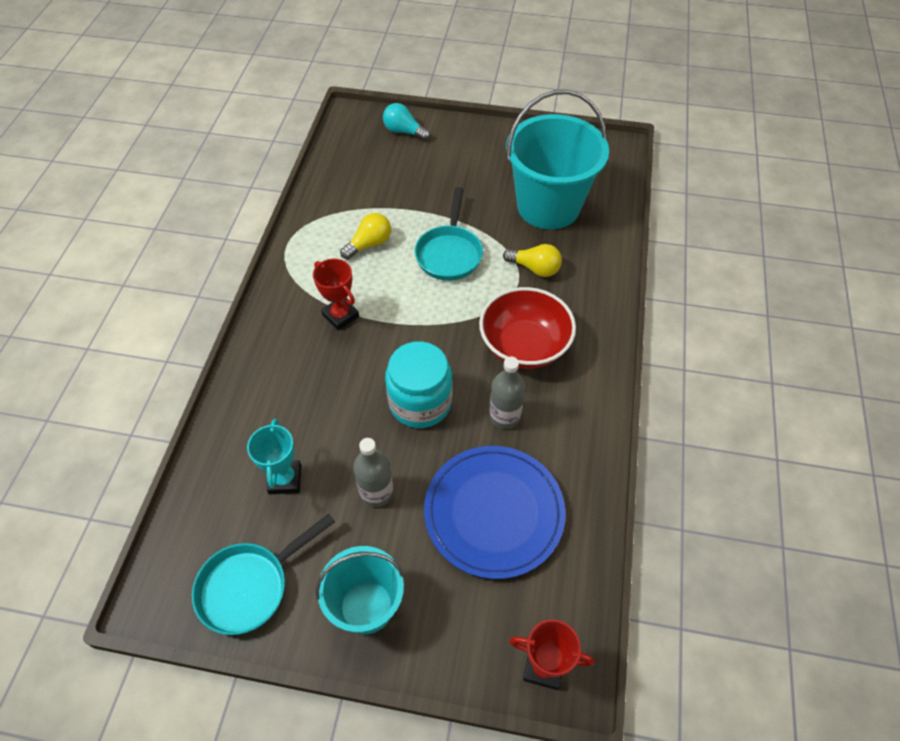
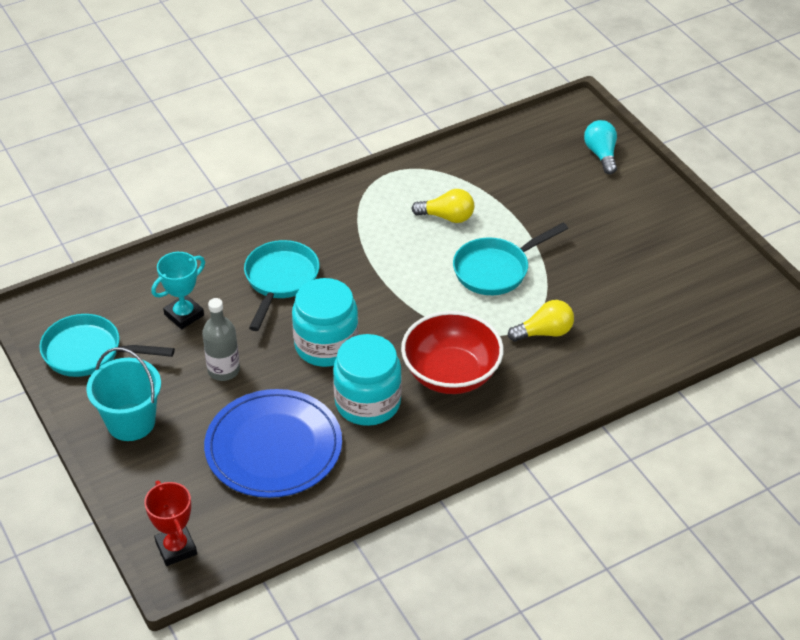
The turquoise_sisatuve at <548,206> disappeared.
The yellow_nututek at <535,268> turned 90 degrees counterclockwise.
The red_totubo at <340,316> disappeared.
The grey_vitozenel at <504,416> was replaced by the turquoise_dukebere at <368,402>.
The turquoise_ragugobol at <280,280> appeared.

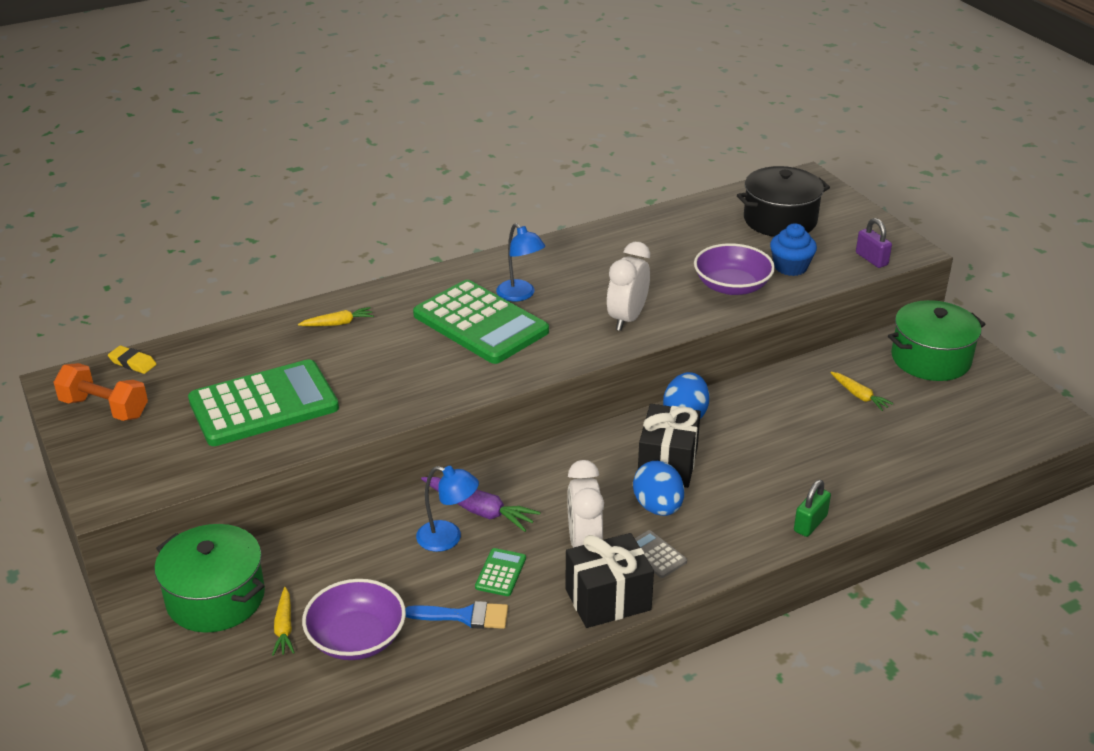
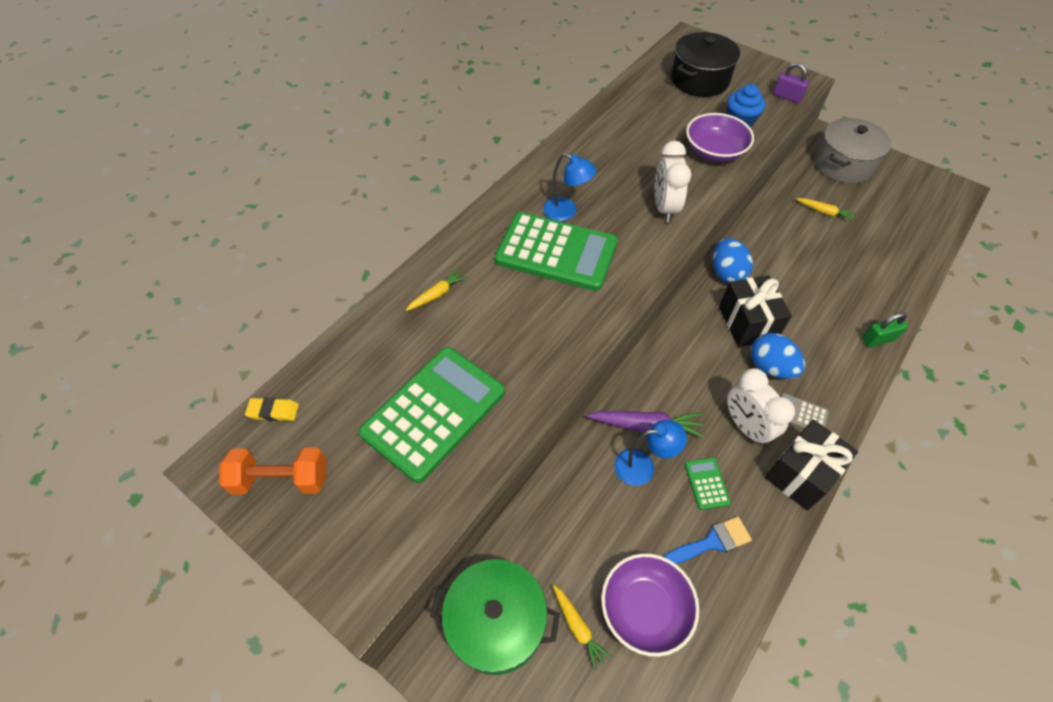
The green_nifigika at <930,359> became the grey_nifigika at <843,164>.
The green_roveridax at <810,523> turned 60 degrees clockwise.

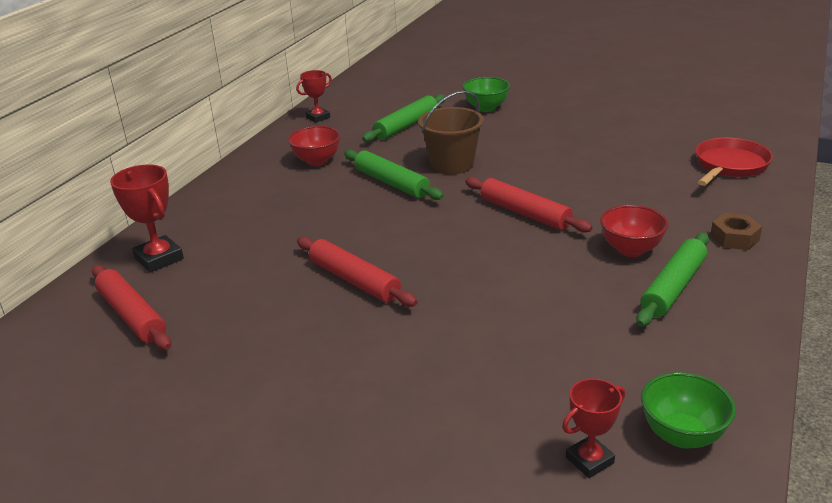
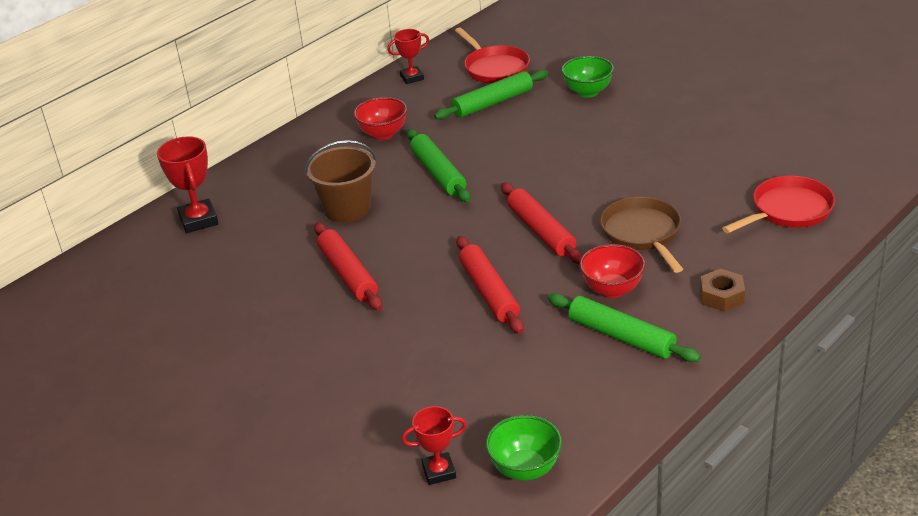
The brown_sisatuve moved from <452,164> to <347,209>.
The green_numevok at <673,287> turned 75 degrees clockwise.
The red_numevok moved from <131,315> to <489,292>.
The red_ragugobol at <494,68> appeared.
The brown_ragugobol at <642,234> appeared.

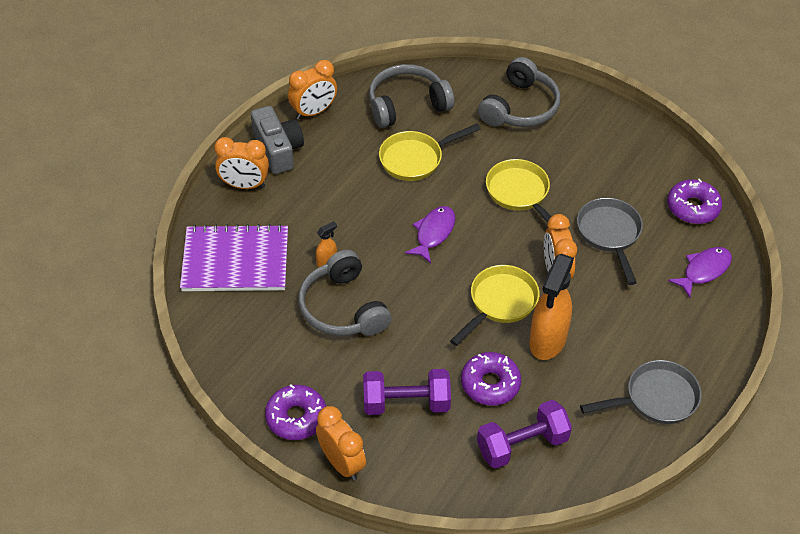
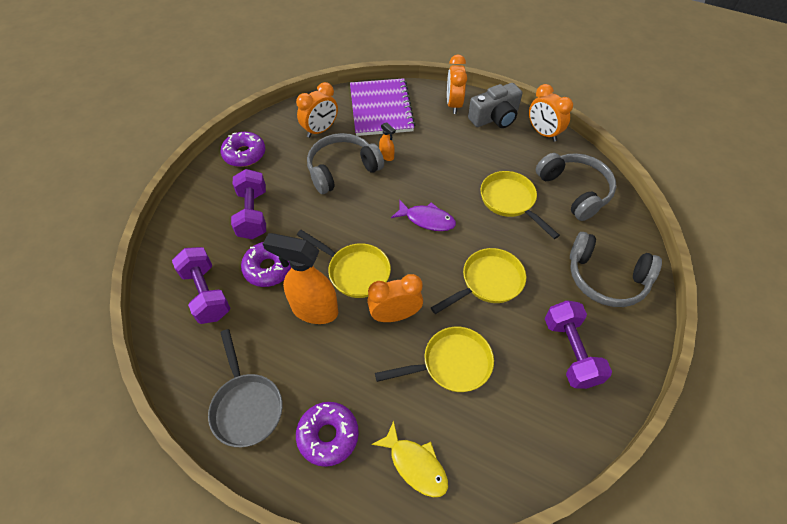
The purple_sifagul moved from <693,207> to <328,435>.
The grey_ragugobol at <609,234> became the yellow_ragugobol at <451,364>.
The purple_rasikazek at <703,270> became the yellow_rasikazek at <415,464>.
The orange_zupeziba moved from <341,463> to <320,130>.
The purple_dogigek at <570,352> appeared.

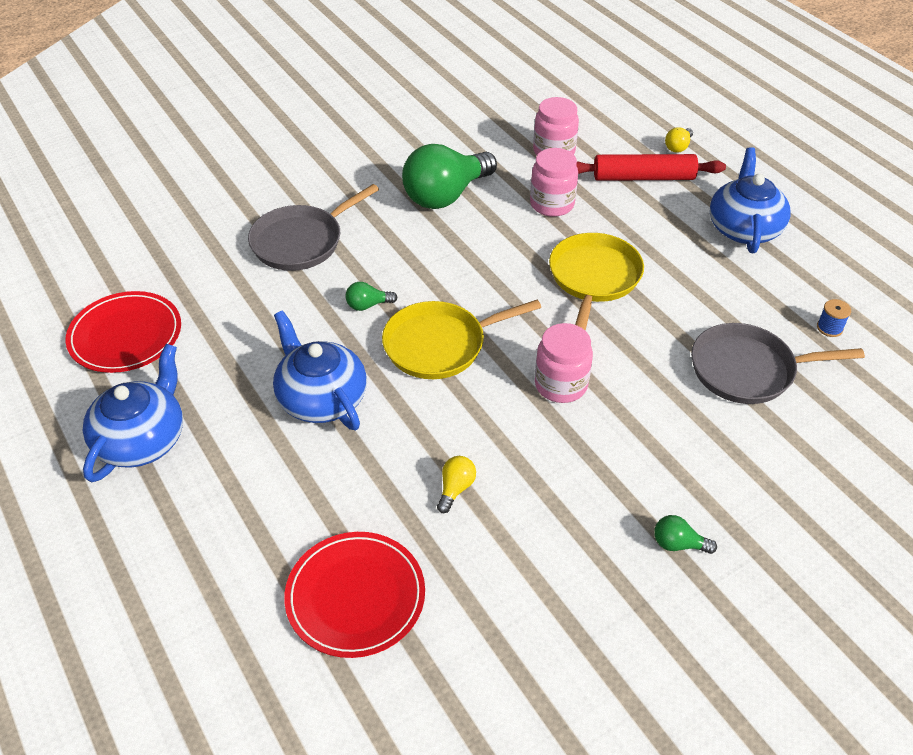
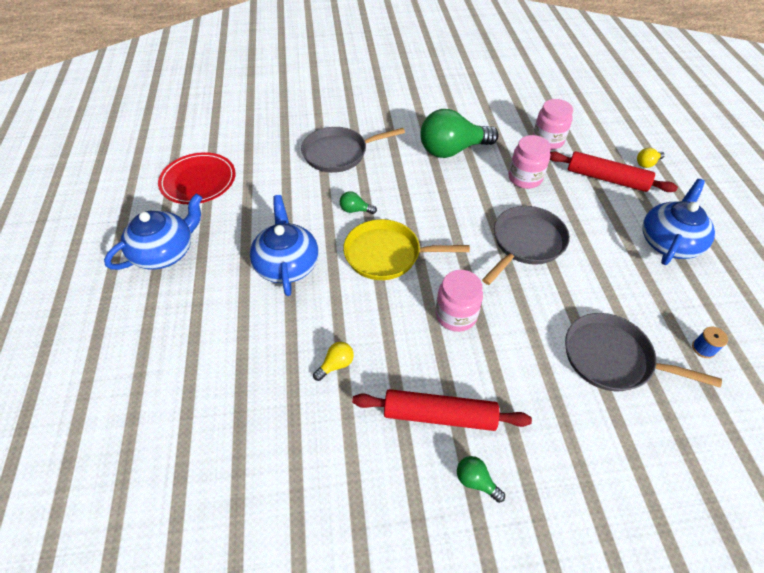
The yellow_ragugobol at <593,278> became the grey_ragugobol at <526,242>.
The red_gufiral at <355,596> disappeared.
The red_numevok at <439,415> appeared.

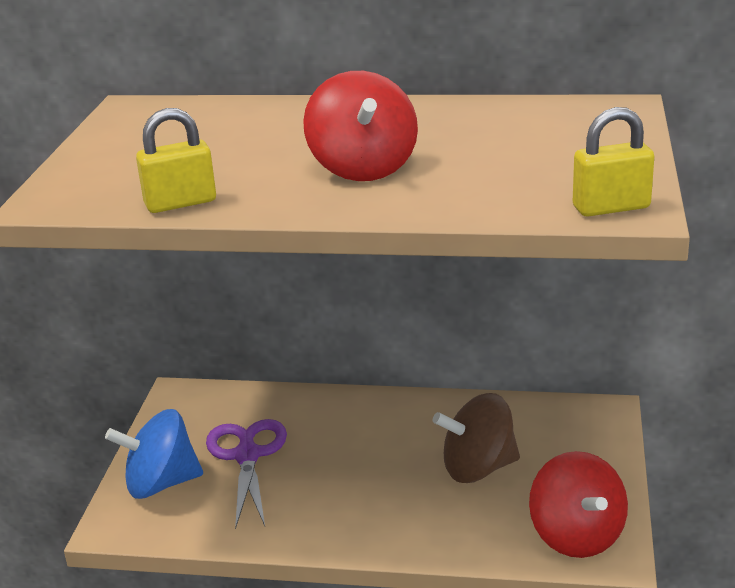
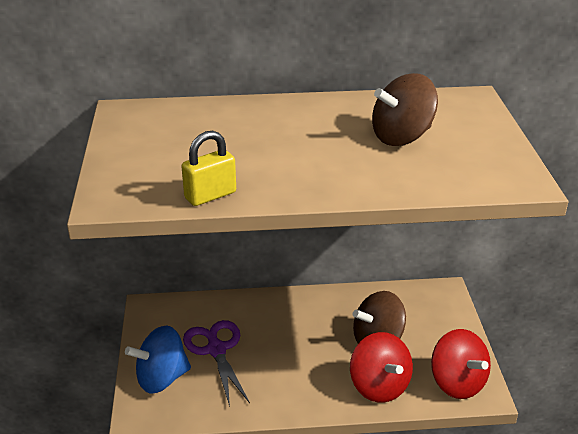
The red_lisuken moved from <363,168> to <379,386>.
The yellow_roveridax at <611,207> disappeared.
The brown_lisuken at <402,137> appeared.

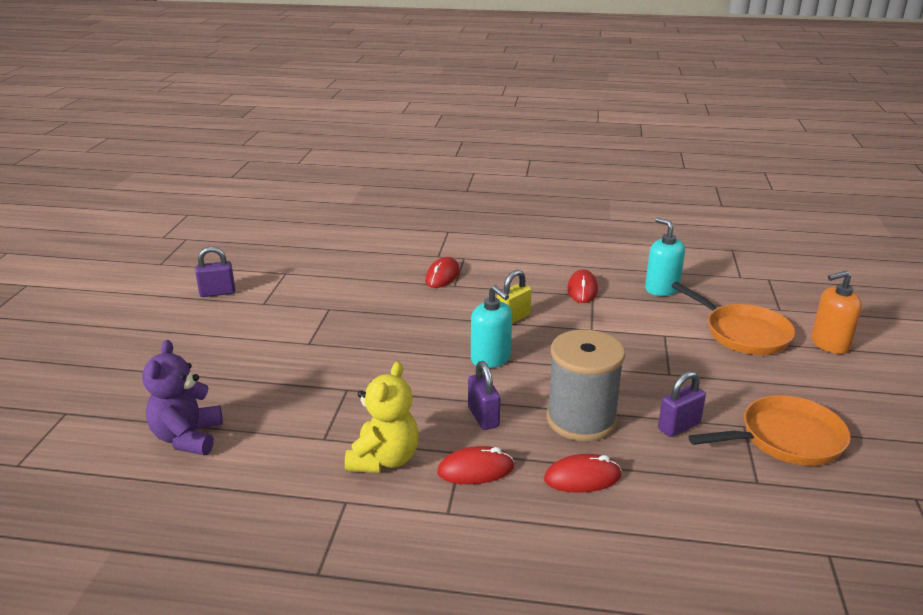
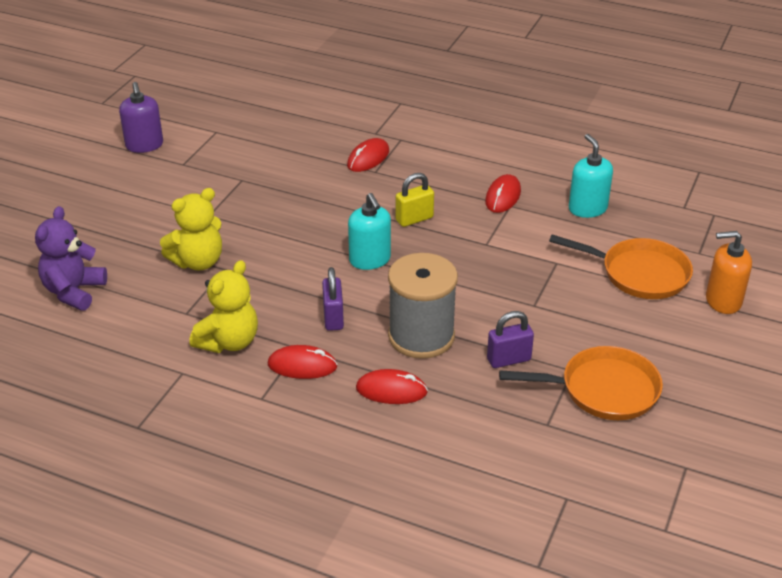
The purple_roveridax at <217,293> was replaced by the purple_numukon at <144,145>.
The orange_ragugobol at <742,333> turned 45 degrees counterclockwise.
The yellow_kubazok at <198,261> appeared.

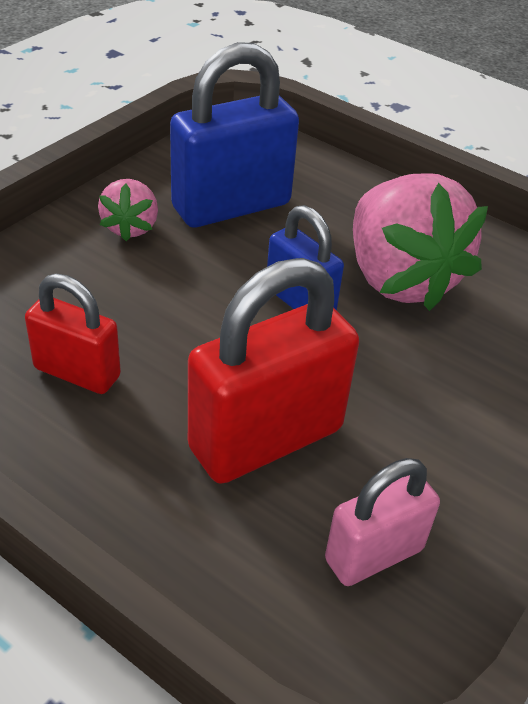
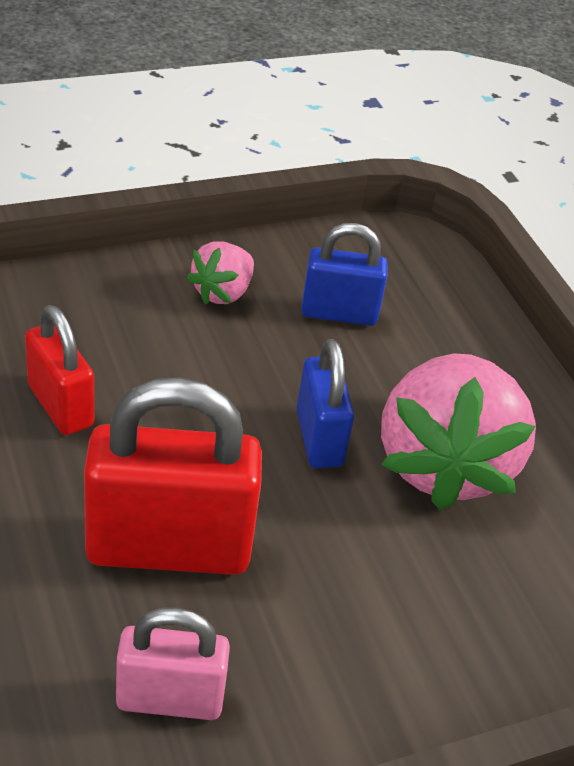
The blue_roveridax at <231,206> changed to 0.59 times the size.

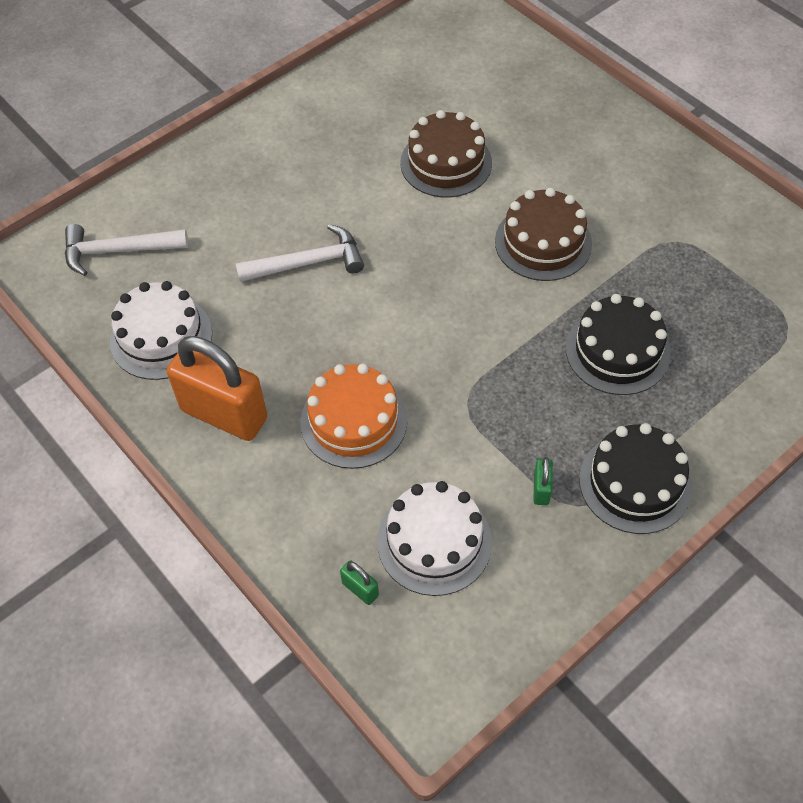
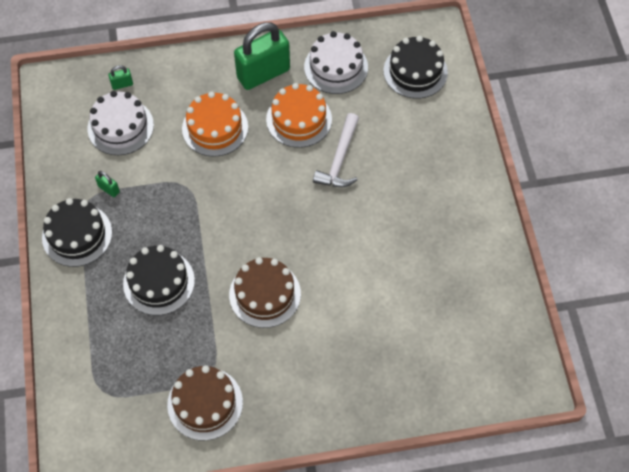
The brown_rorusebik moved from <446,163> to <205,403>.
The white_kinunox at <118,251> was replaced by the black_rorusebik at <415,71>.
The orange_roveridax at <224,414> became the green_roveridax at <263,74>.
The orange_rorusebik at <299,119> appeared.

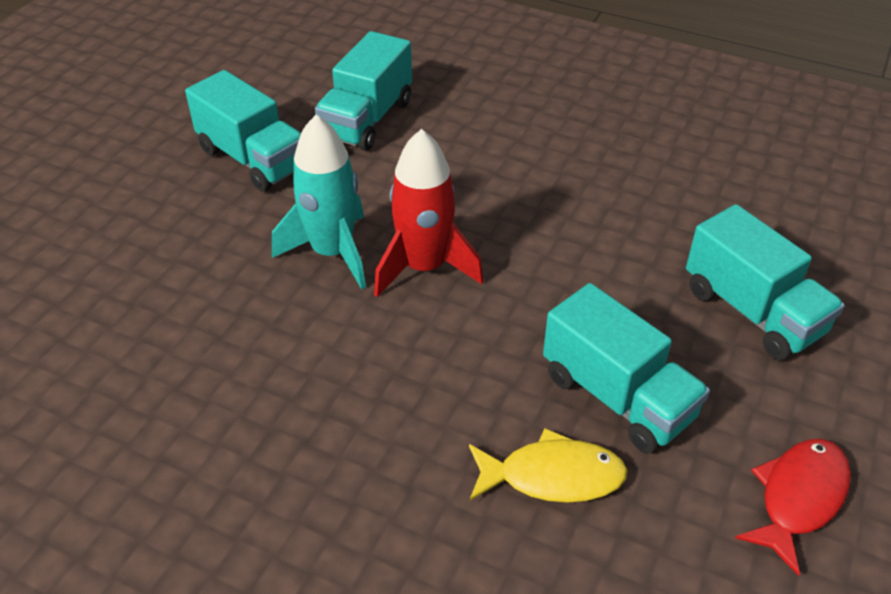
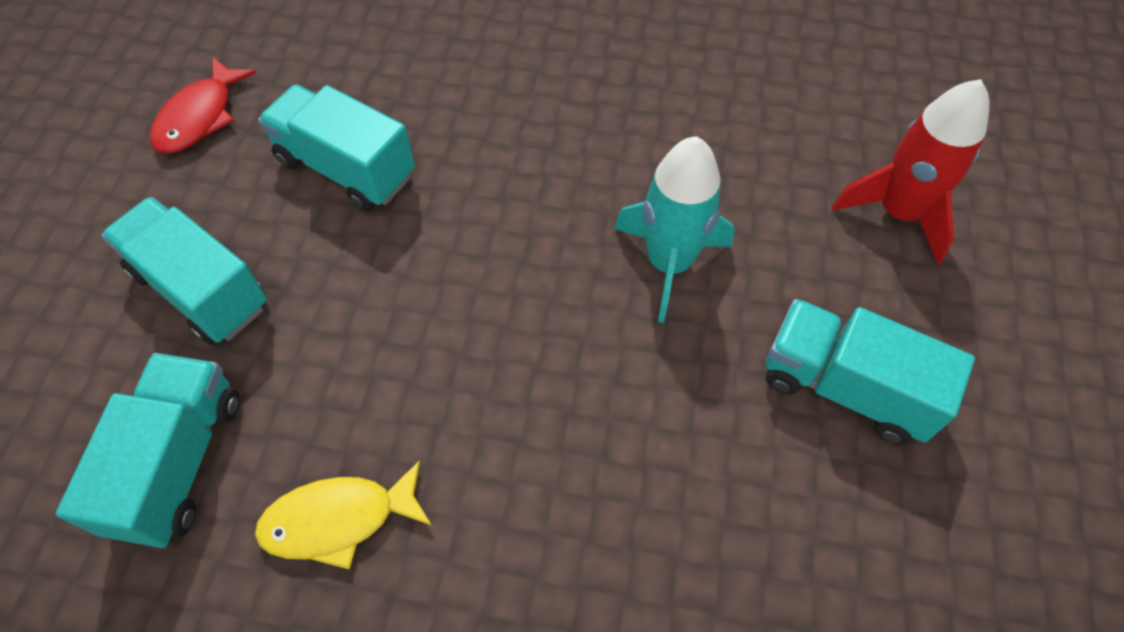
The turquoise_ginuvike moved from <367,119> to <178,462>.
The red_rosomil moved from <424,267> to <898,213>.
The yellow_rasikazek moved from <552,476> to <338,519>.

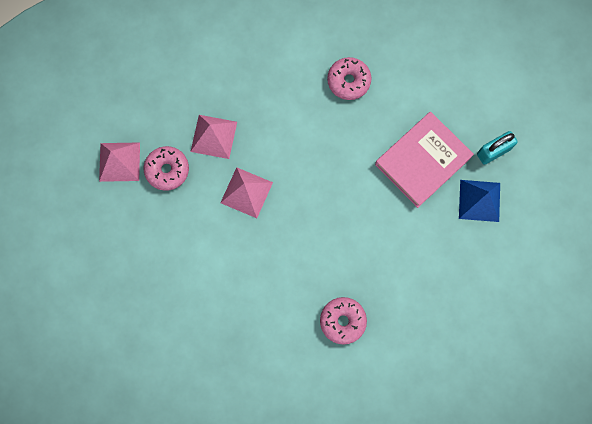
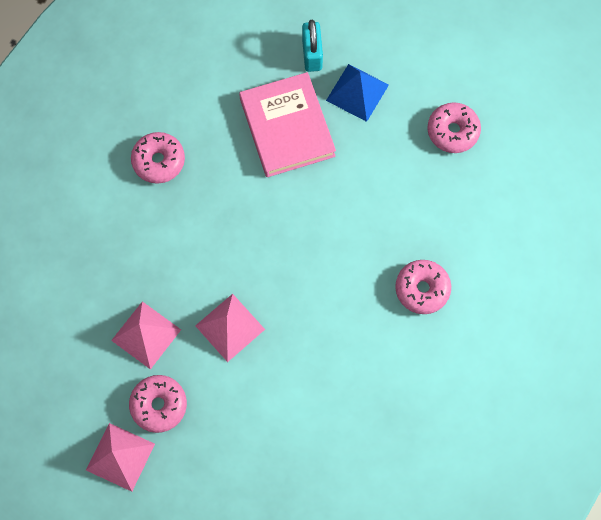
The pink_sifagul at <452,131> appeared.

